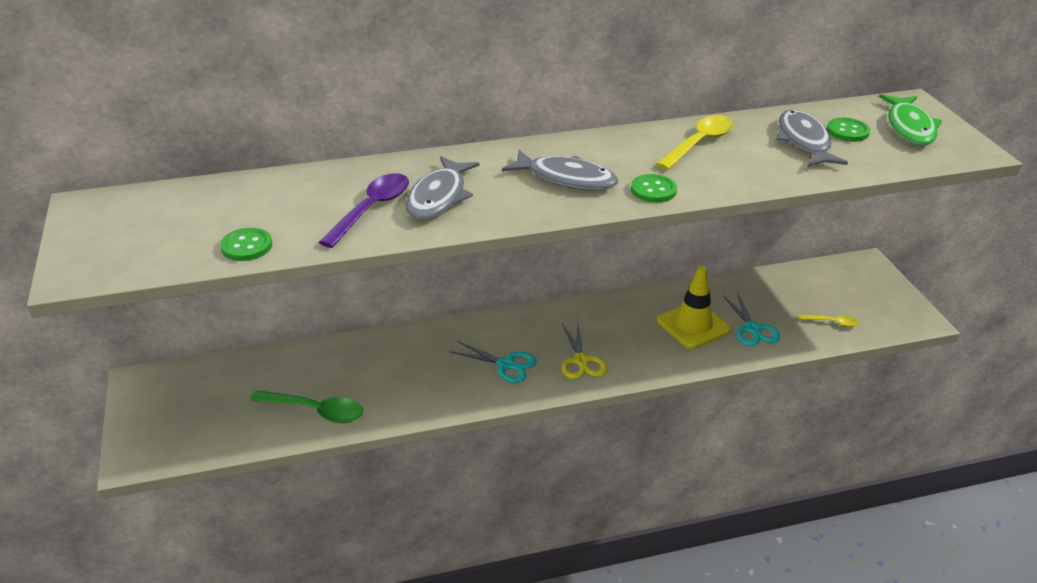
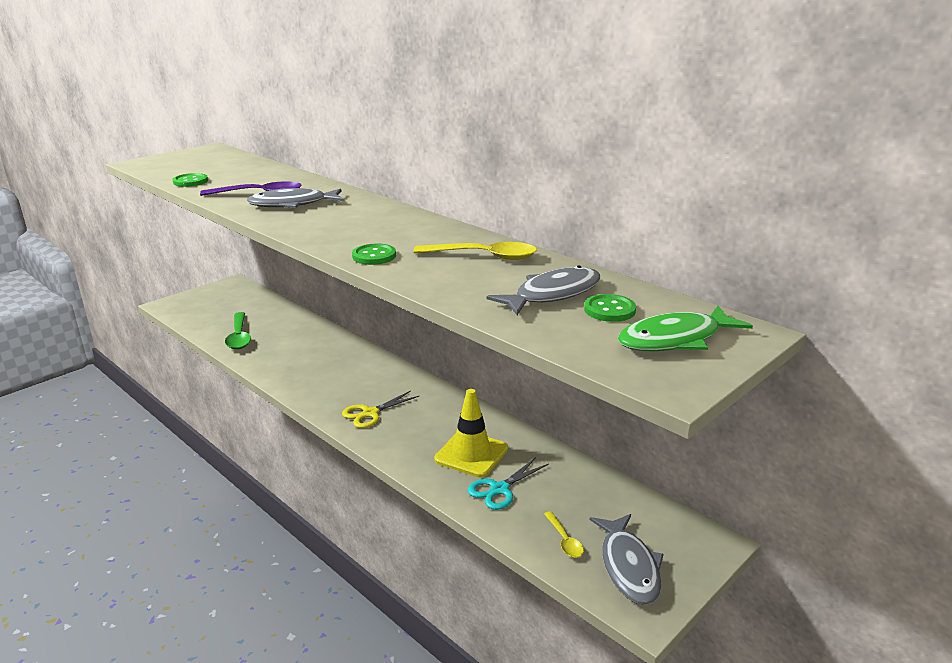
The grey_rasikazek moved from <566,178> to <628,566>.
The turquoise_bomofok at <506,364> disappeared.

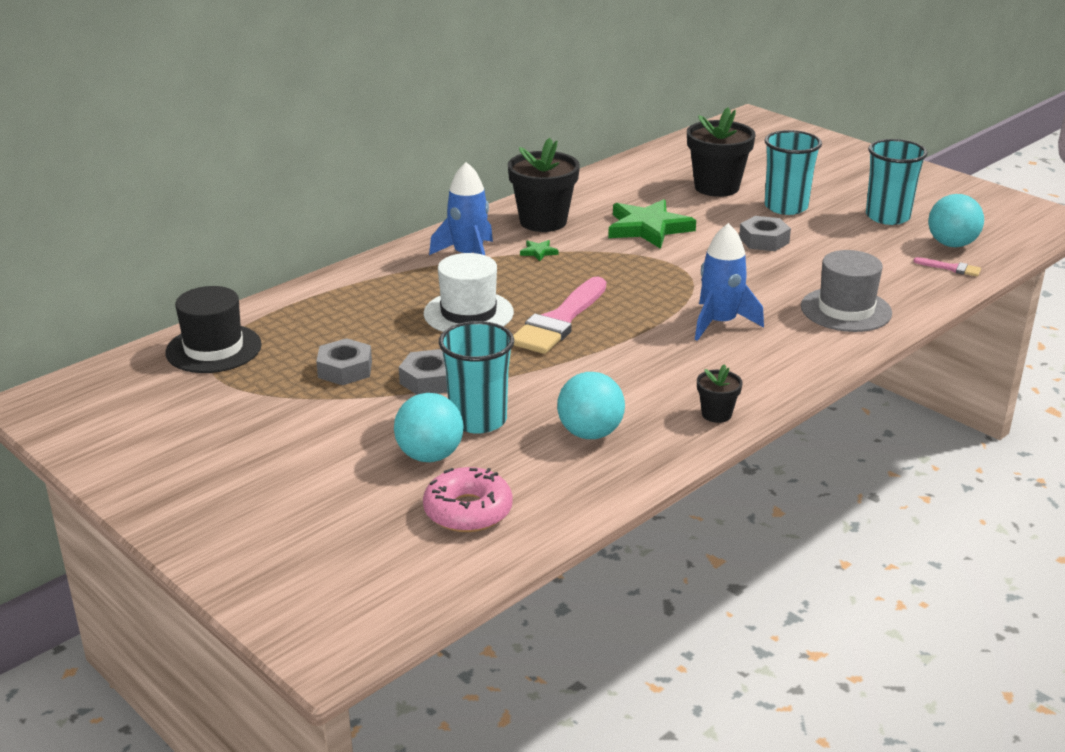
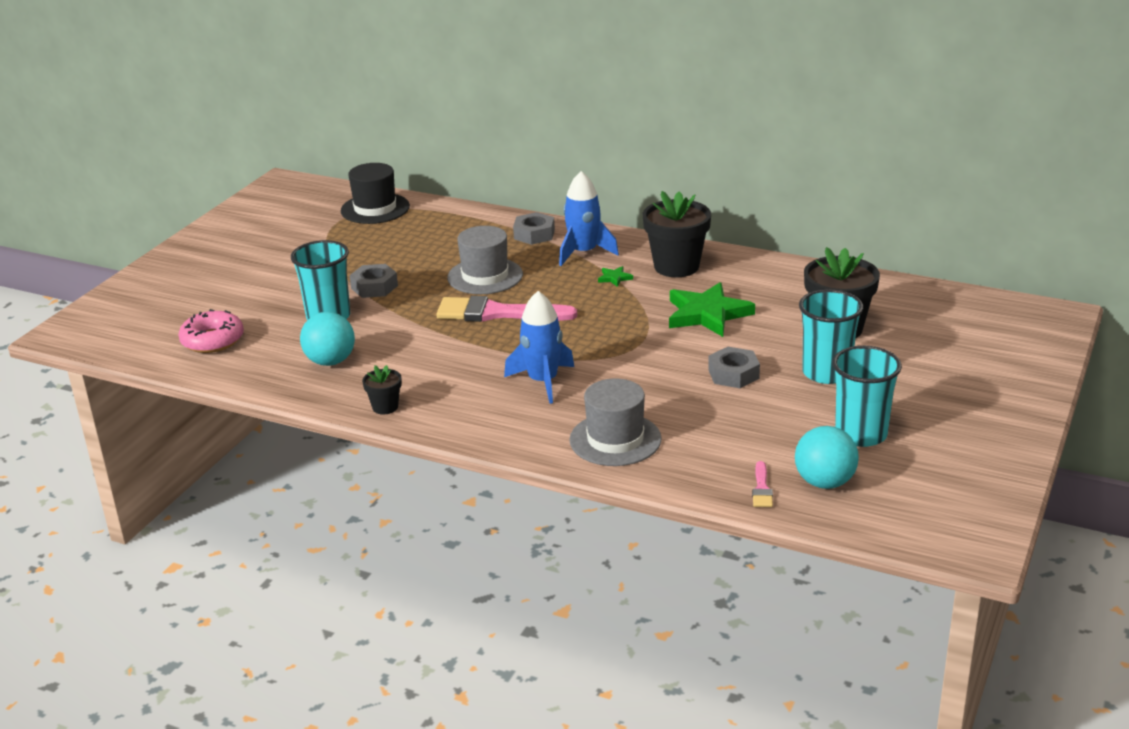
The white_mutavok at <468,313> became the grey_mutavok at <485,276>.
The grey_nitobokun moved from <345,369> to <534,234>.
The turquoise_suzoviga at <430,456> disappeared.

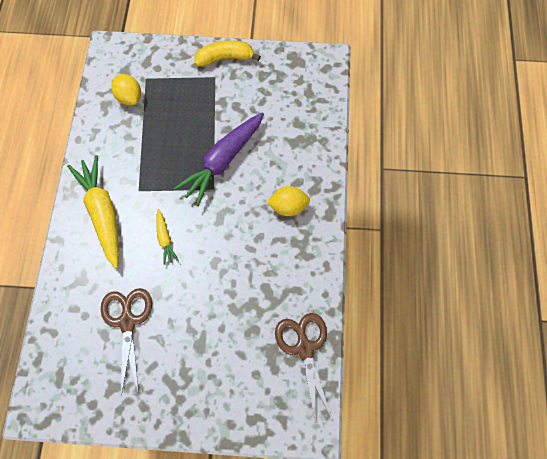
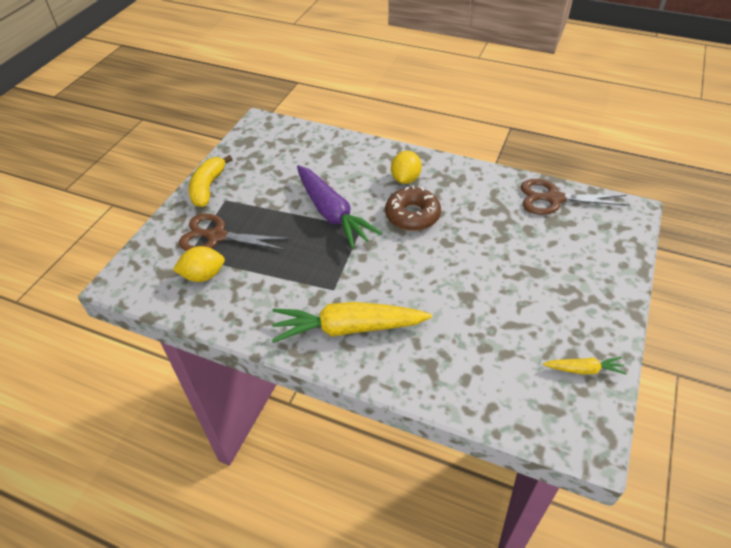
The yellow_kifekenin moved from <165,238> to <583,369>.
The brown_bomofok moved from <127,322> to <217,236>.
The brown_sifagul at <412,215> appeared.

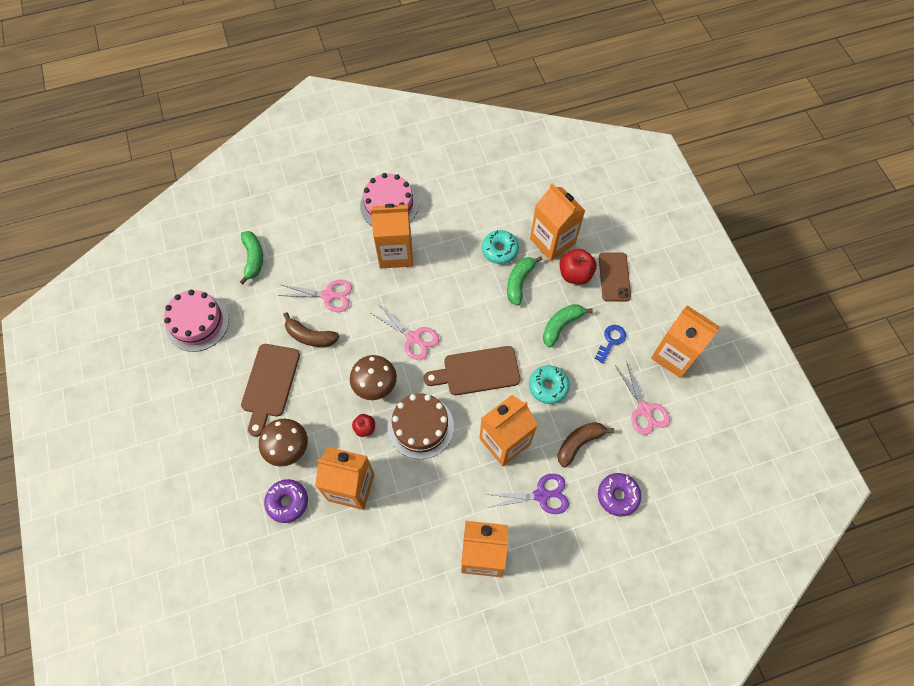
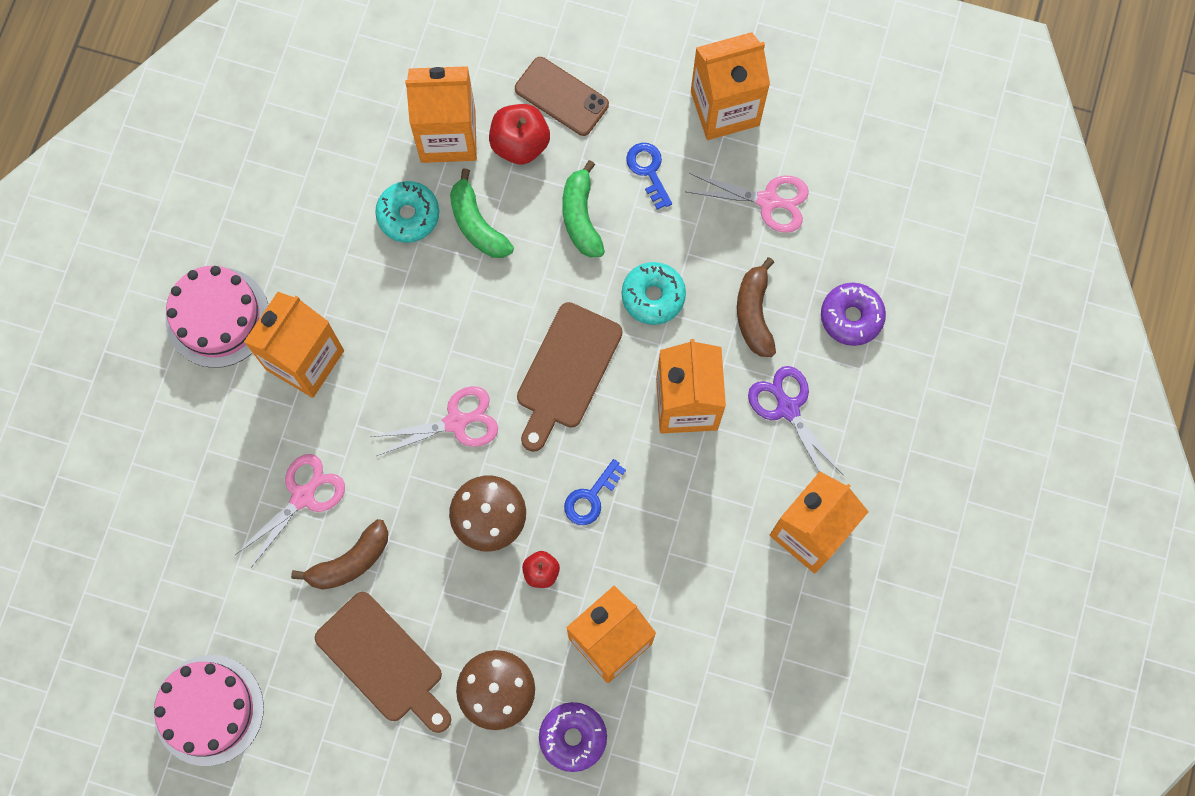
The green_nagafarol at <253,259> disappeared.
The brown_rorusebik at <420,426> was replaced by the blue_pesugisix at <591,497>.
The purple_bomofok at <542,495> turned 60 degrees counterclockwise.

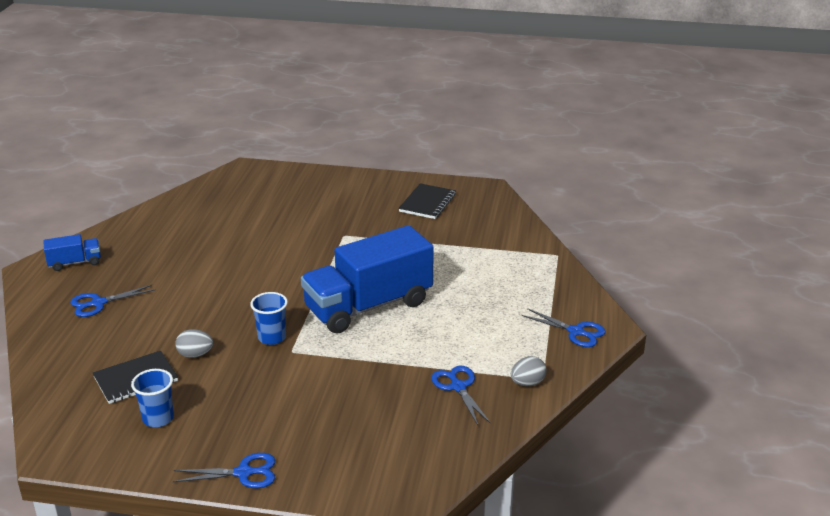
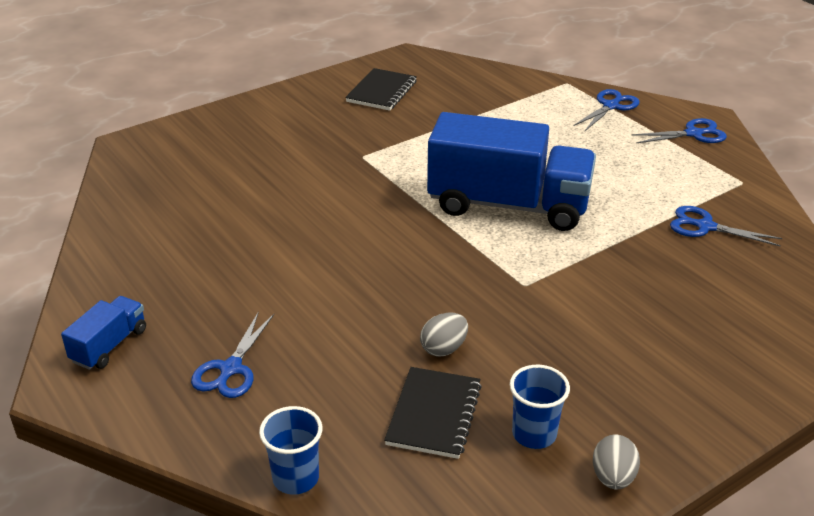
The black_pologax at <427,203> turned 45 degrees clockwise.
The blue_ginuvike at <368,306> turned 90 degrees counterclockwise.
The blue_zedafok moved from <272,337> to <295,478>.
The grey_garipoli moved from <527,383> to <613,477>.
The blue_bomofok moved from <244,473> to <611,106>.

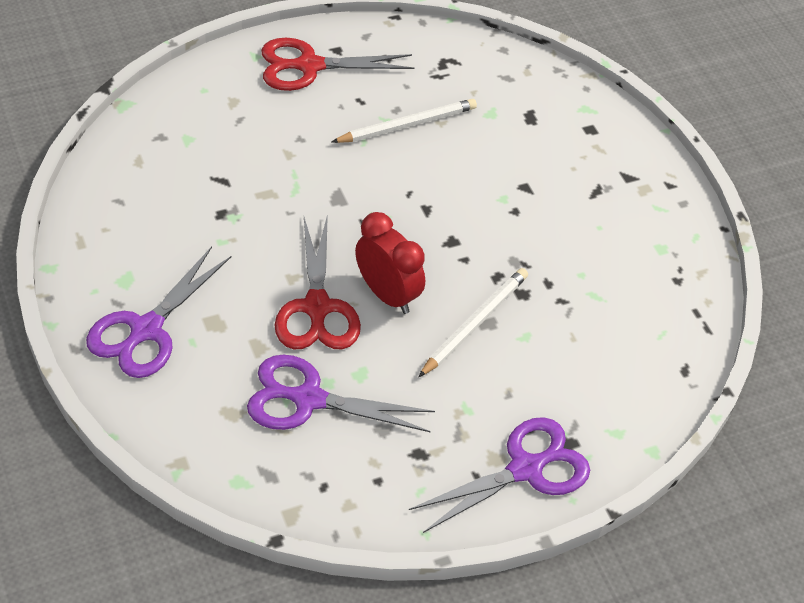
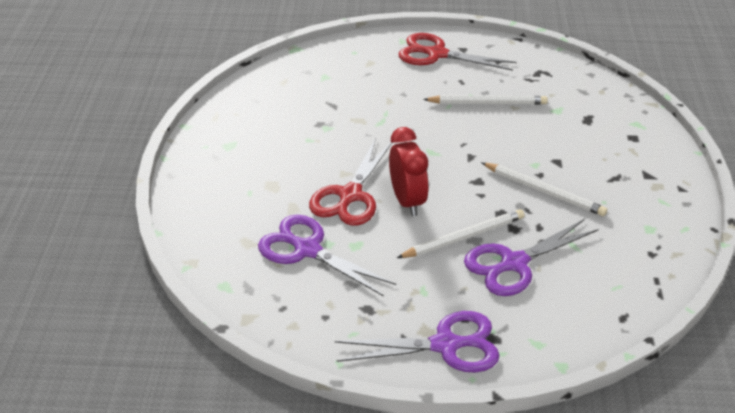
The purple_bomofok moved from <146,330> to <514,264>.
The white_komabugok at <544,191> appeared.

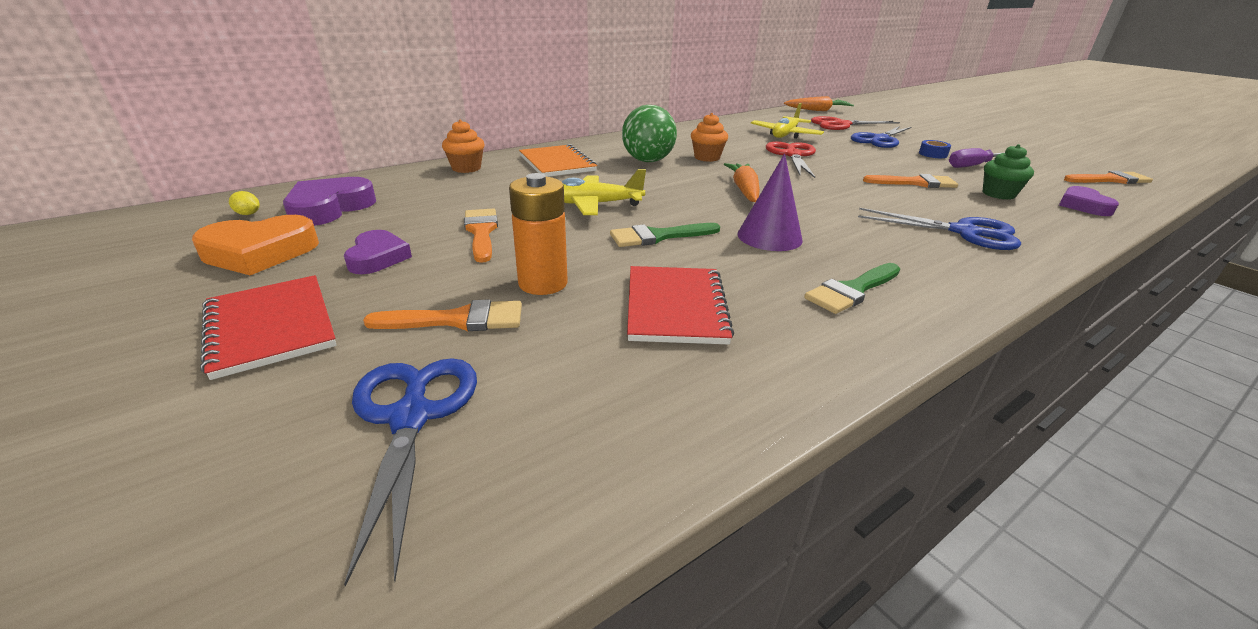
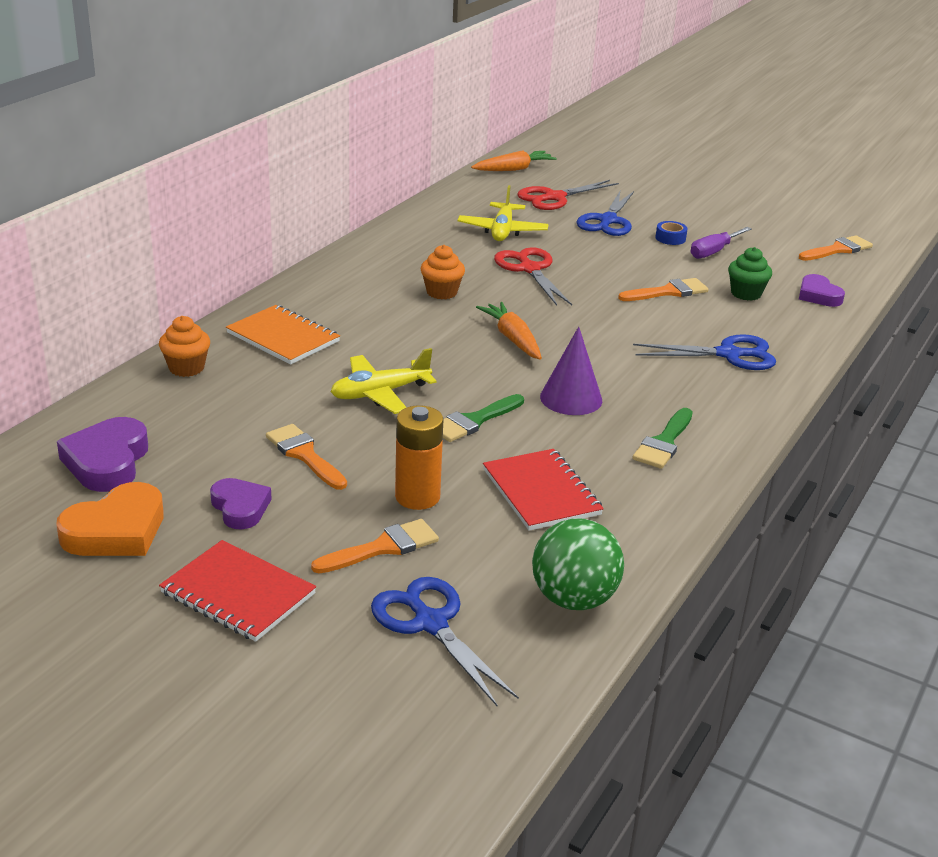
The green_suzoviga moved from <648,161> to <573,599>.
The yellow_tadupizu at <248,214> disappeared.

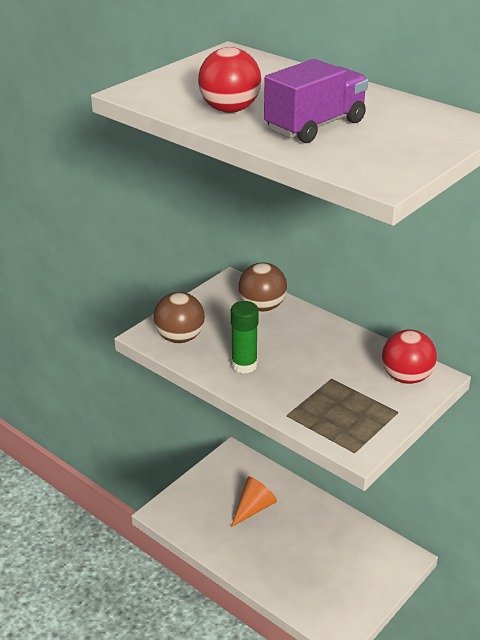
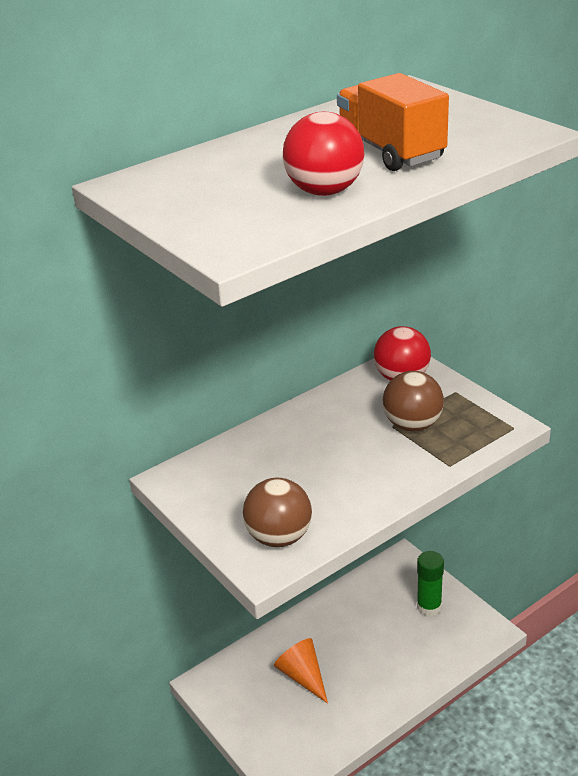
The purple_ginuvike at <315,126> became the orange_ginuvike at <390,151>.
The brown_suzoviga moved from <262,307> to <412,425>.
The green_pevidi moved from <244,365> to <429,606>.

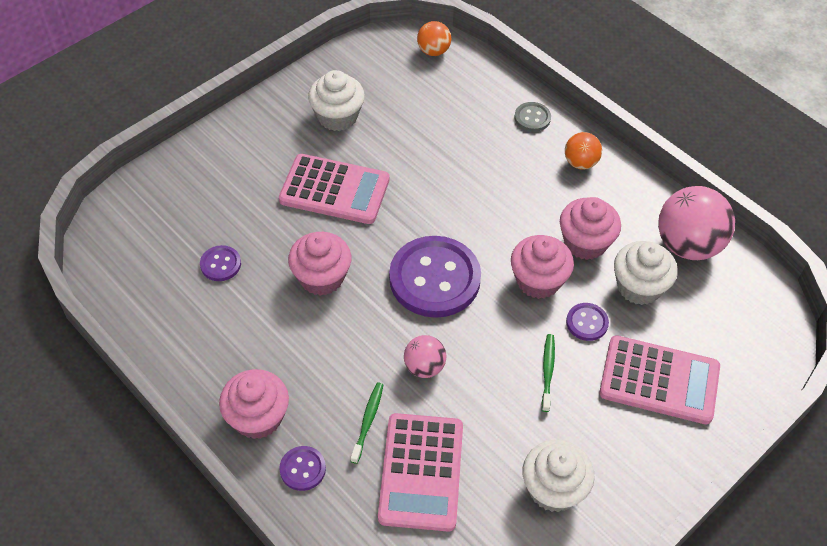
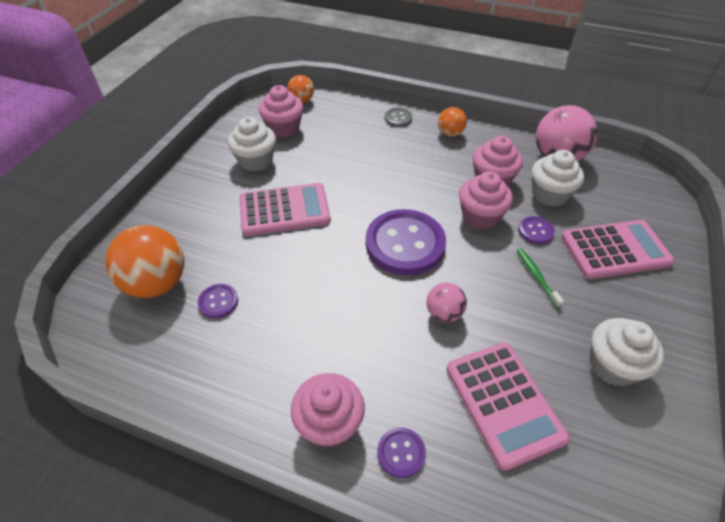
The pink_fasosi moved from <321,277> to <283,128>.
The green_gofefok at <368,421> disappeared.
The orange_suzoviga at <157,283> appeared.

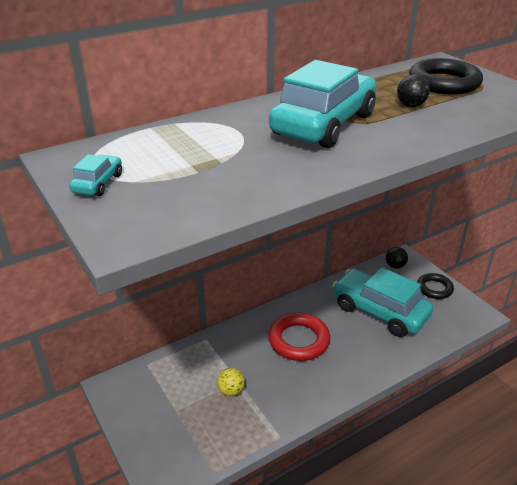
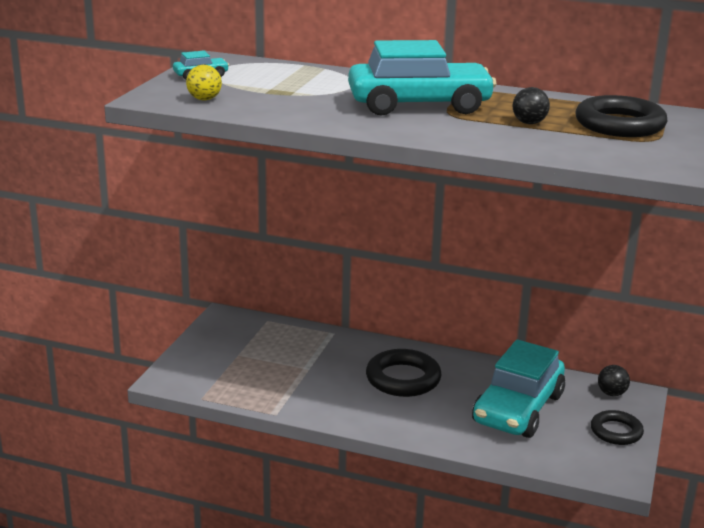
The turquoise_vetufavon at <379,311> turned 150 degrees counterclockwise.
The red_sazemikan at <298,340> became the black_sazemikan at <403,379>.
The yellow_suzoviga moved from <231,391> to <204,99>.

